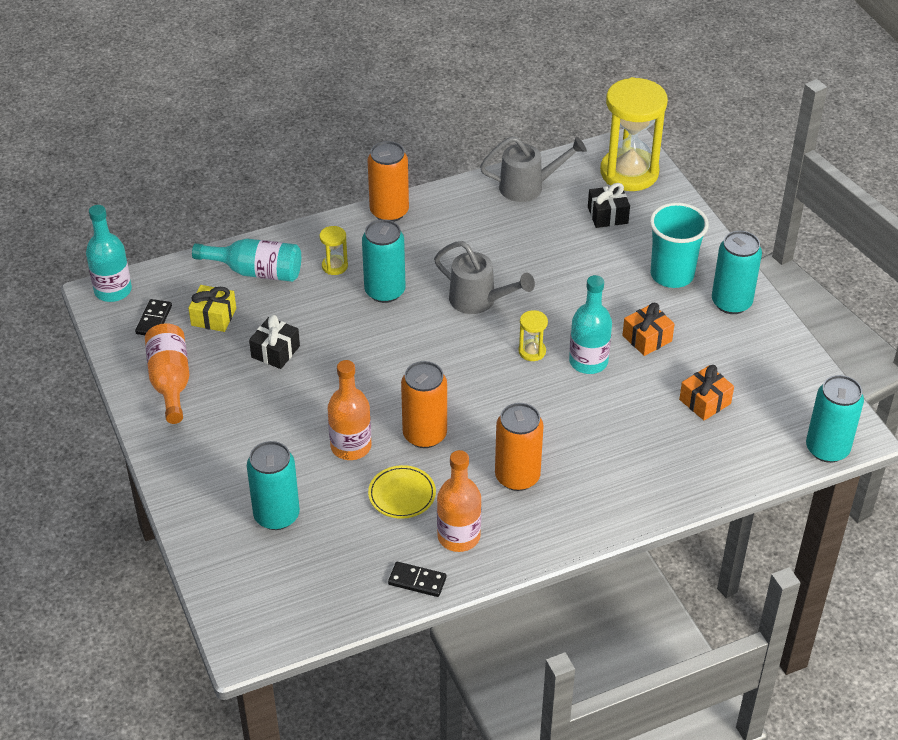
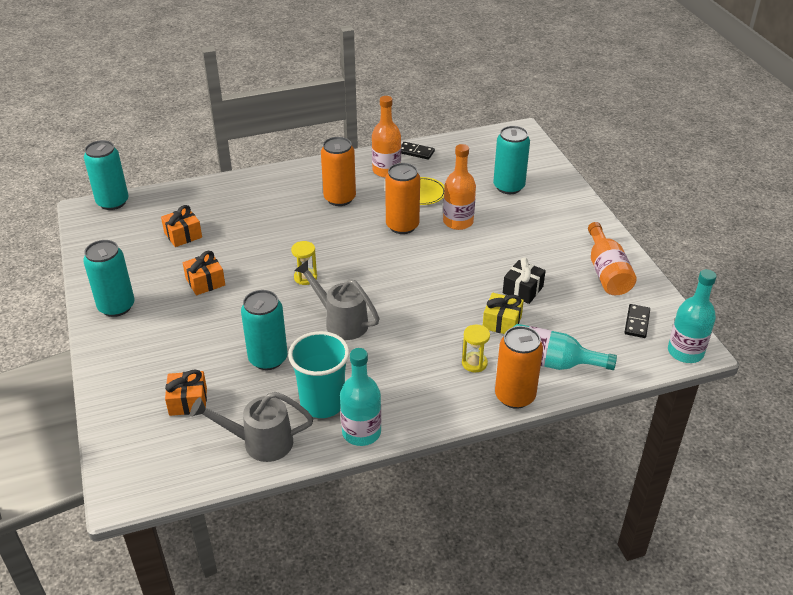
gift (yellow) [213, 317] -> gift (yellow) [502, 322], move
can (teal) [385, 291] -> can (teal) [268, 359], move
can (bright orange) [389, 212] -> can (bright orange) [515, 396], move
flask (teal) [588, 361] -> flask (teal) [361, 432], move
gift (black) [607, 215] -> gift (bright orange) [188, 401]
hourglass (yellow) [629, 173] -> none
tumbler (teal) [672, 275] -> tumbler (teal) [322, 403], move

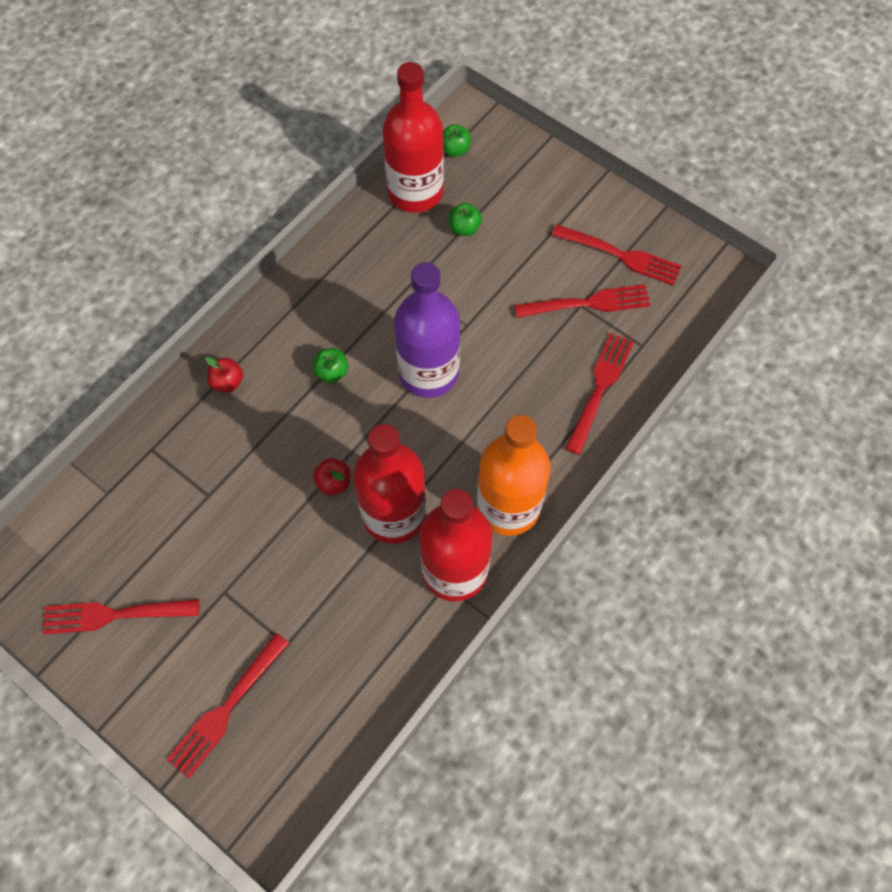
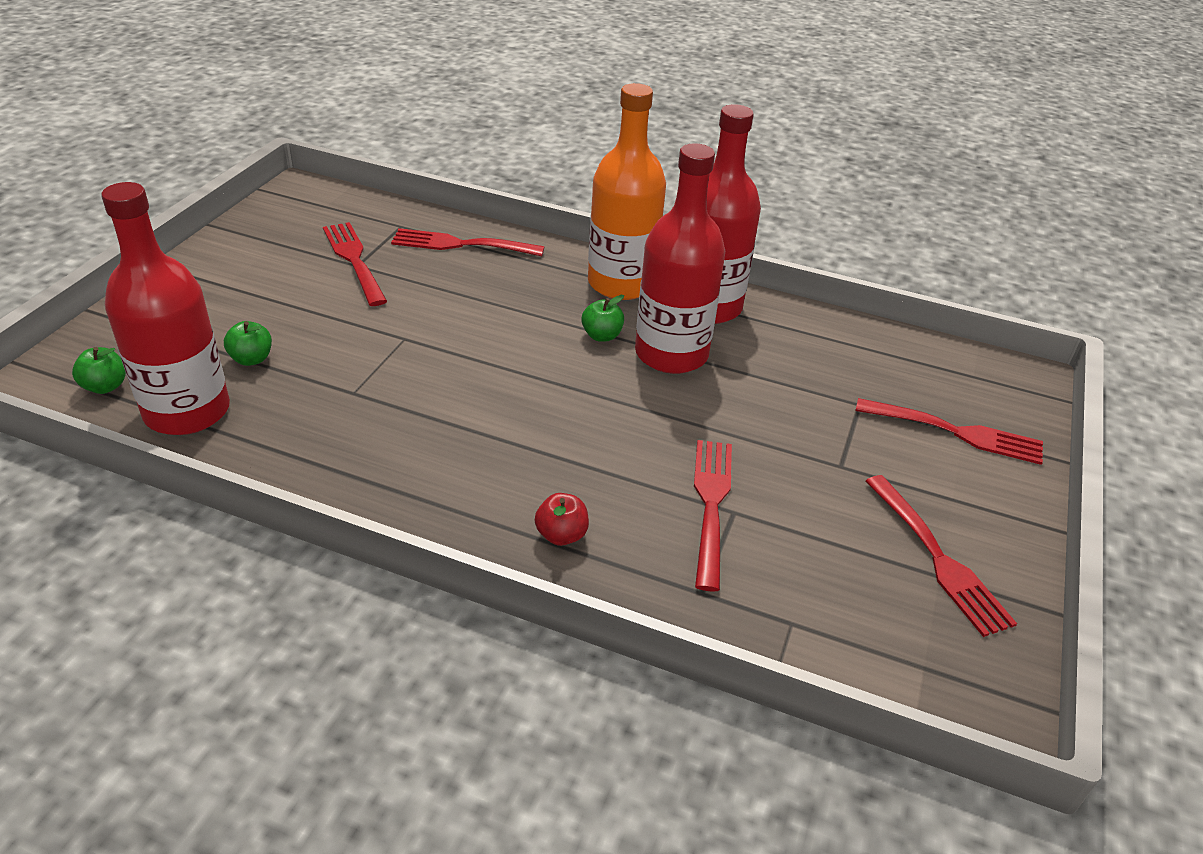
apple (leaf-green) [332, 372] -> apple (leaf-green) [602, 336], move
apple (crimson) [333, 482] -> none
flask (violet) [428, 372] -> none
dinner fork (crimson) [621, 256] -> dinner fork (crimson) [711, 504], move

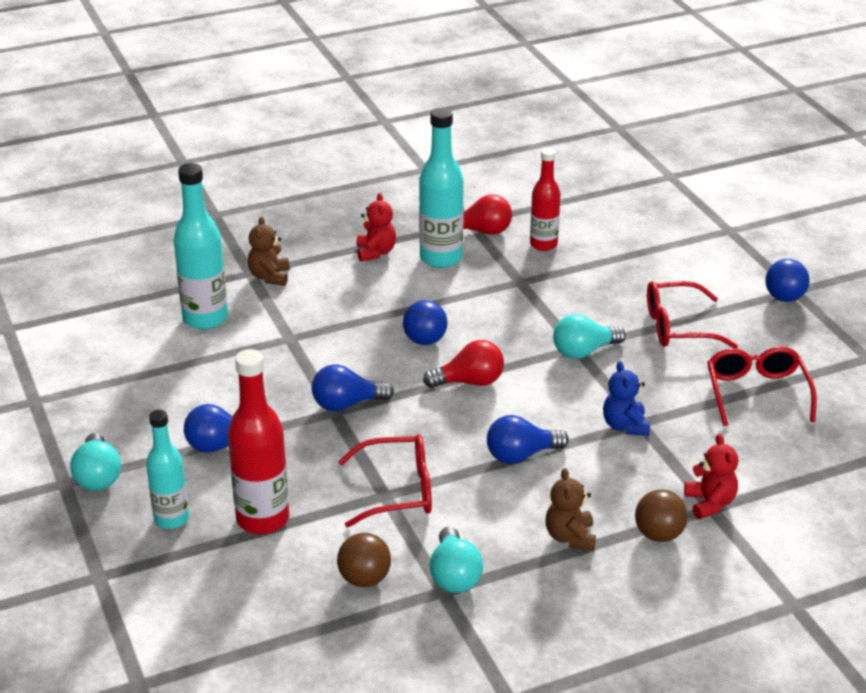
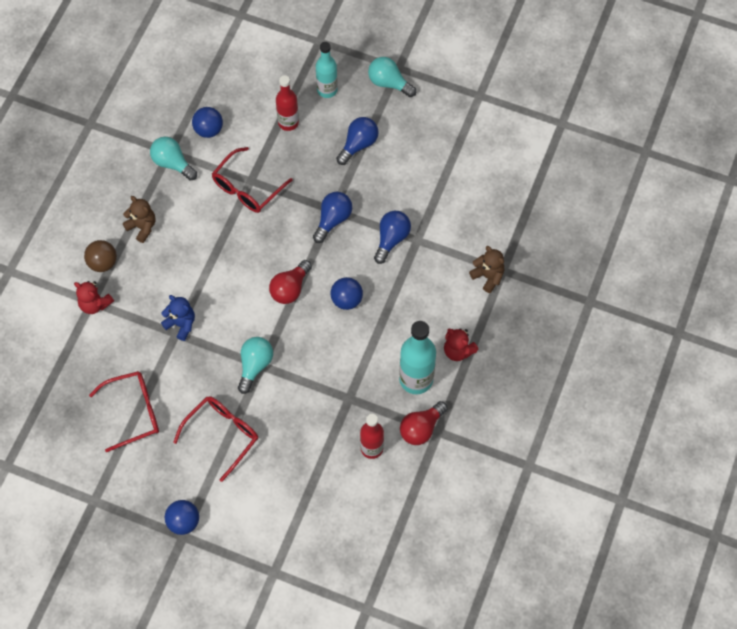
flask (teal) [205, 318] -> none
flask (crimson) [263, 519] -> flask (crimson) [288, 122], x0.66
play ball (dark brown) [364, 579] -> play ball (royal blue) [208, 130]
light bulb (royal blue) [521, 455] -> light bulb (royal blue) [391, 239], move
glasses (crimson) [756, 392] -> glasses (crimson) [134, 412], 60 degrees counterclockwise

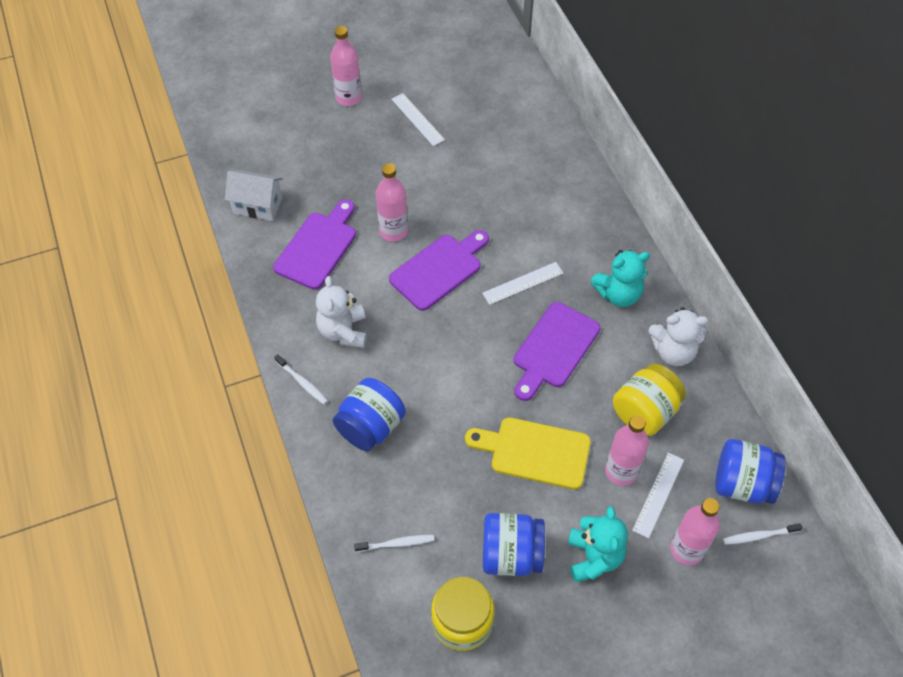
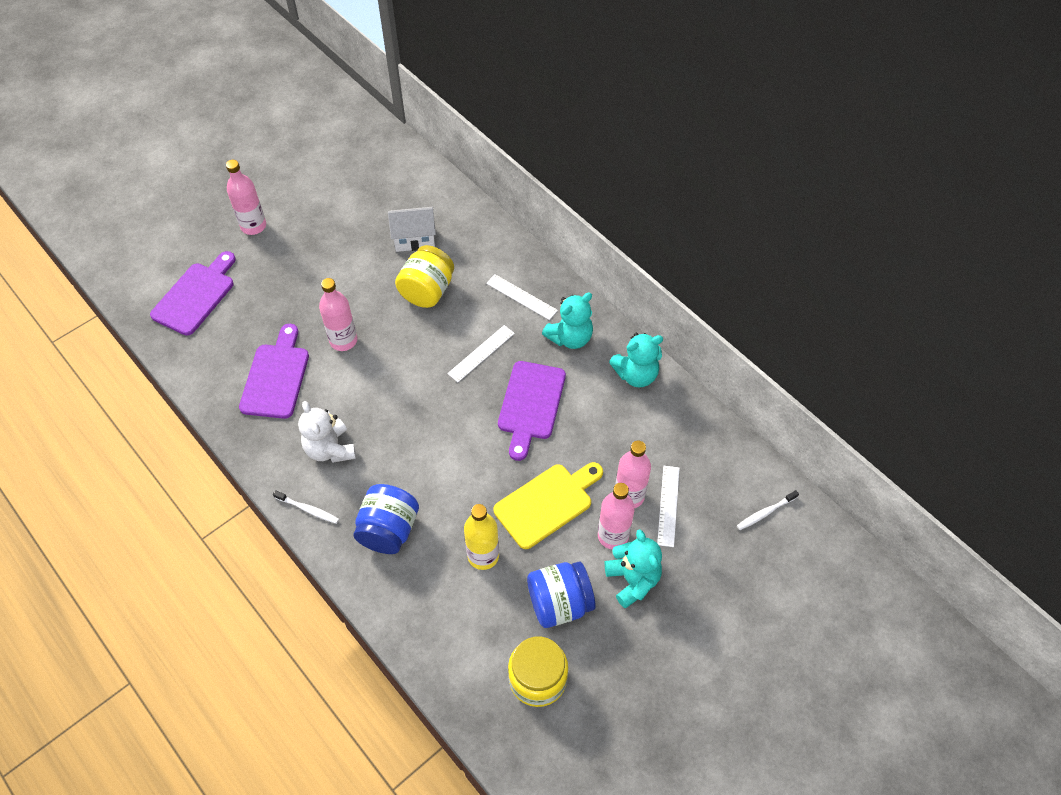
house (snow-white) [258, 205] -> house (snow-white) [414, 239], move
toothbrush (snow-white) [396, 543] -> none
bread board (violet) [439, 270] -> bread board (violet) [196, 296], move
ruler (snow-white) [418, 119] -> ruler (snow-white) [521, 297], move
bread board (yellow) [534, 452] -> bread board (yellow) [547, 503], 150 degrees clockwise
jam jar (yellow) [644, 412] -> jam jar (yellow) [427, 291], move
teddy bear (snow-white) [673, 351] -> teddy bear (teal) [636, 374]
flask (rosy) [686, 549] -> flask (rosy) [613, 535], move
jam jar (royal blue) [742, 484] -> none
none -> flask (yellow) [483, 556]

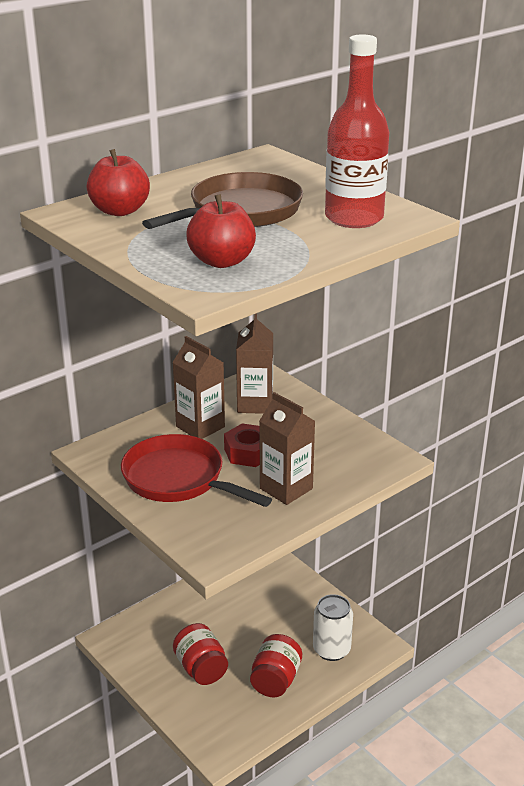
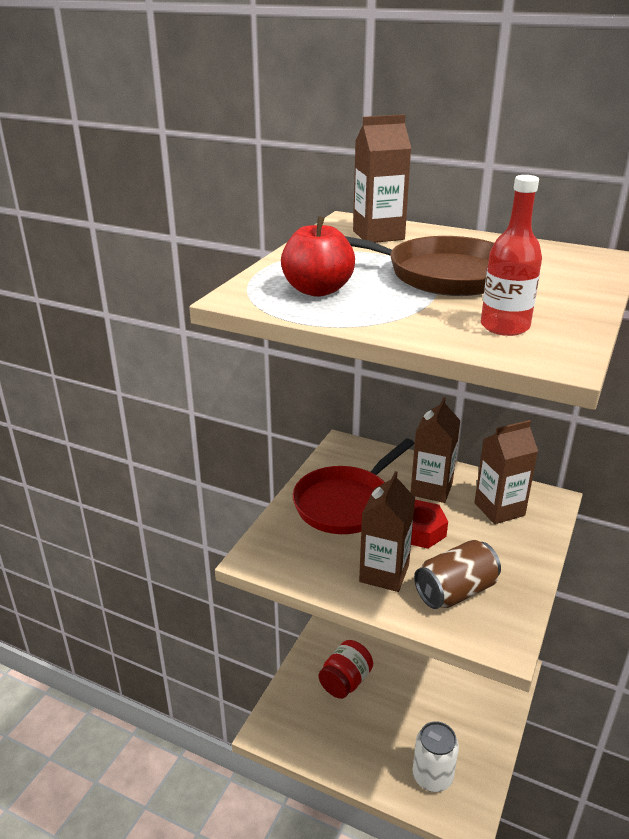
apple (crimson) [120, 211] -> carton (dark brown) [378, 235]
skillet (crimson) [179, 479] -> skillet (crimson) [346, 503], 150 degrees counterclockwise
jam jar (crimson) [275, 680] -> none
flask (crimson) [354, 218] -> flask (crimson) [504, 326], x0.65
none -> can (dark brown) [455, 591]

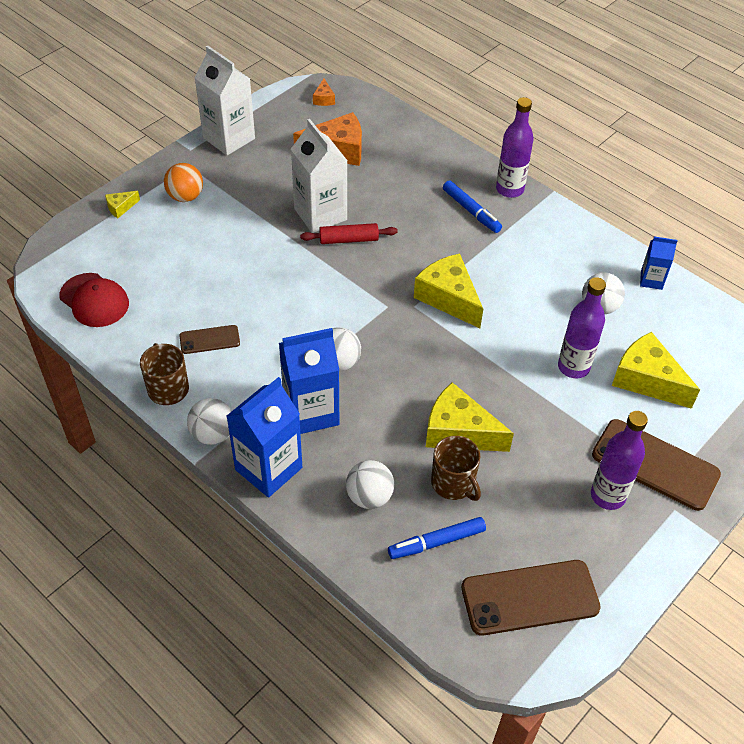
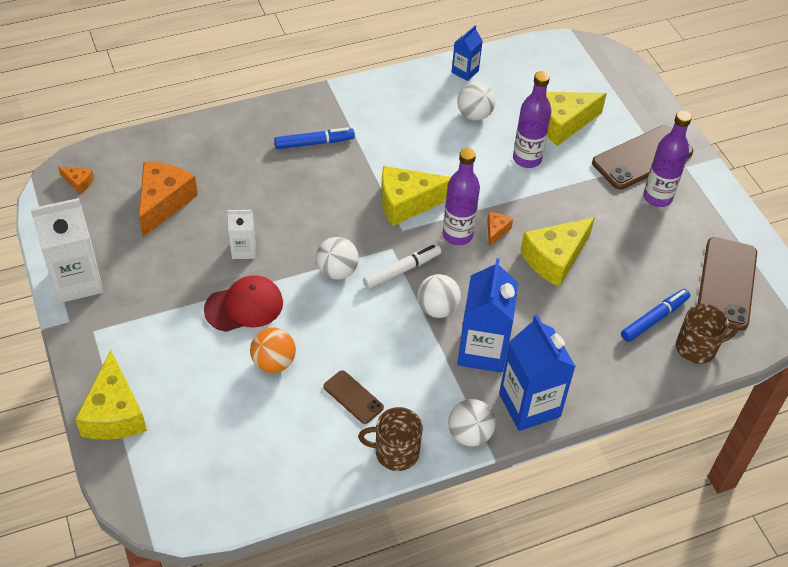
peaked cap (crimson) [94, 300] -> peaked cap (crimson) [244, 306], move
cheese wedge (yellow) [120, 207] -> cheese wedge (yellow) [114, 413], x2.17
play ball (bright orange) [185, 196] -> play ball (bright orange) [274, 362], move
smartphone (dark brown) [209, 340] -> smartphone (dark brown) [353, 397], 60 degrees counterclockwise
carton (snow-white) [320, 214] -> carton (snow-white) [243, 250], x0.53
dough roller (crimson) [349, 239] -> none
play ball (snow-white) [369, 497] -> play ball (snow-white) [337, 271], move
marker (royal blue) [436, 542] -> marker (royal blue) [654, 319], 135 degrees counterclockwise
mug (dark brown) [454, 483] -> mug (dark brown) [697, 347], move
flask (violet) [509, 189] -> flask (violet) [457, 235], move
none -> marker (snow-white) [402, 270]
none -> cheese wedge (bright orange) [496, 231]

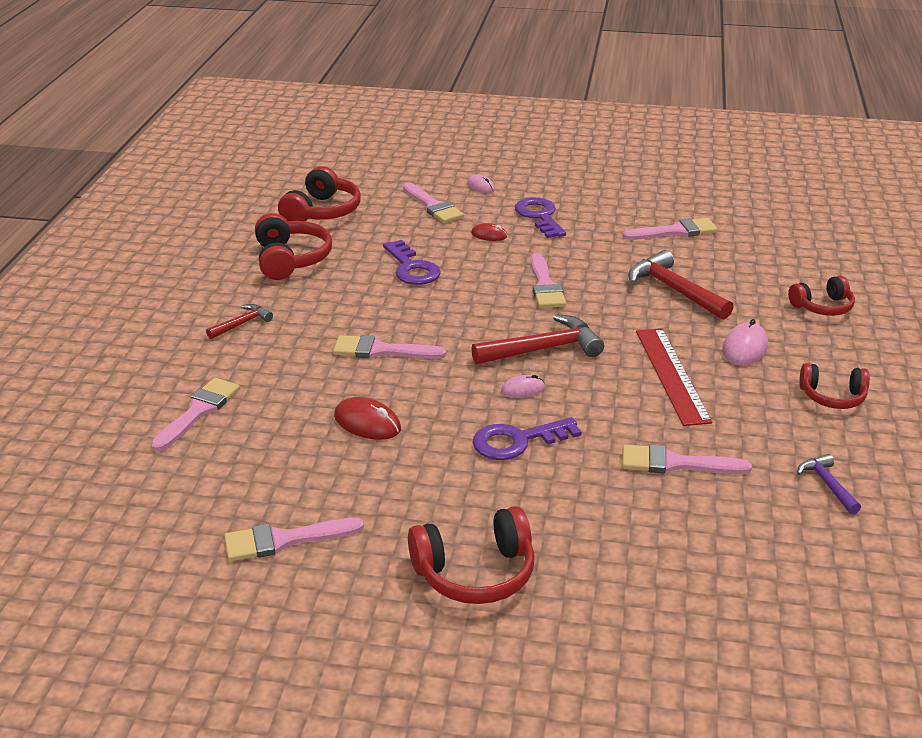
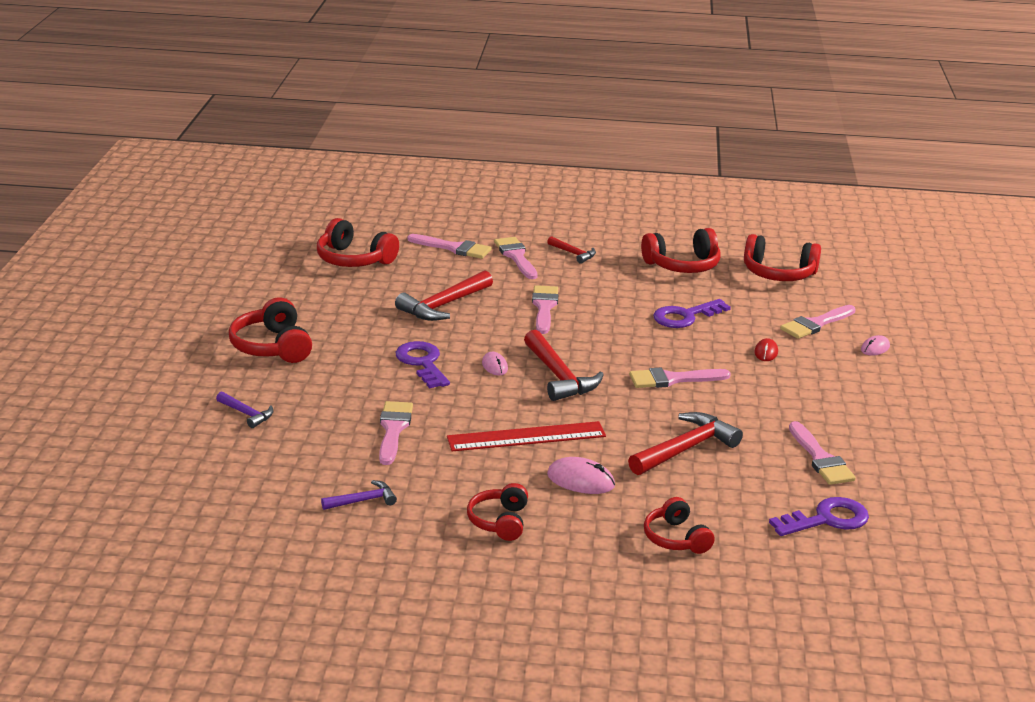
brush (rosy) [284, 540] -> brush (rosy) [516, 257], move
PC mouse (crimson) [367, 423] -> carpenter's hammer (crimson) [443, 305]
door key (violet) [539, 216] -> door key (violet) [827, 519], move
none -> carpenter's hammer (violet) [247, 414]
none -> over-ear headphones (crimson) [354, 259]

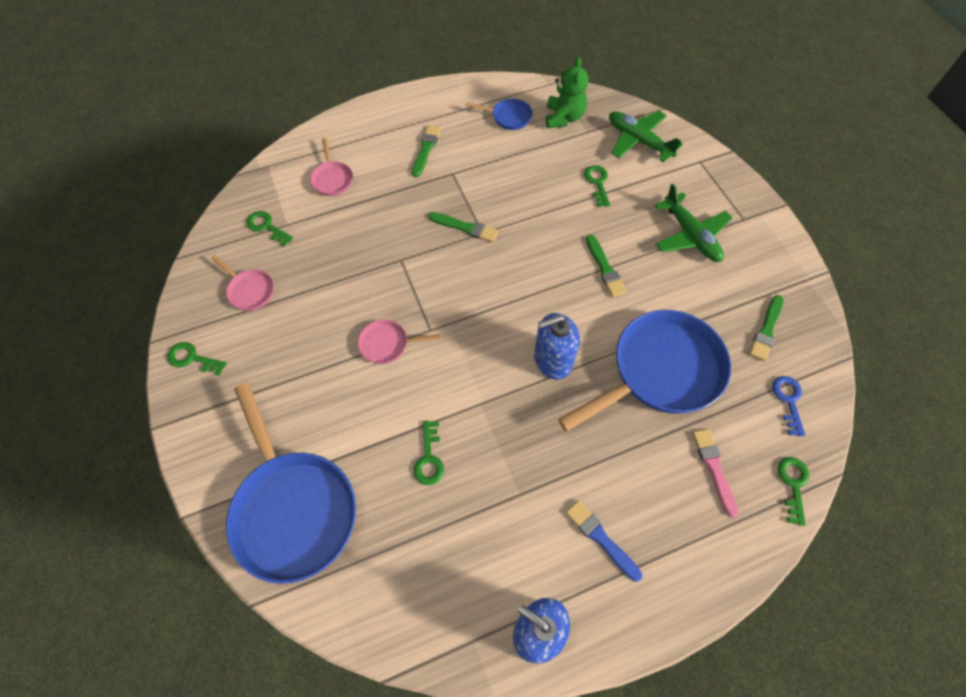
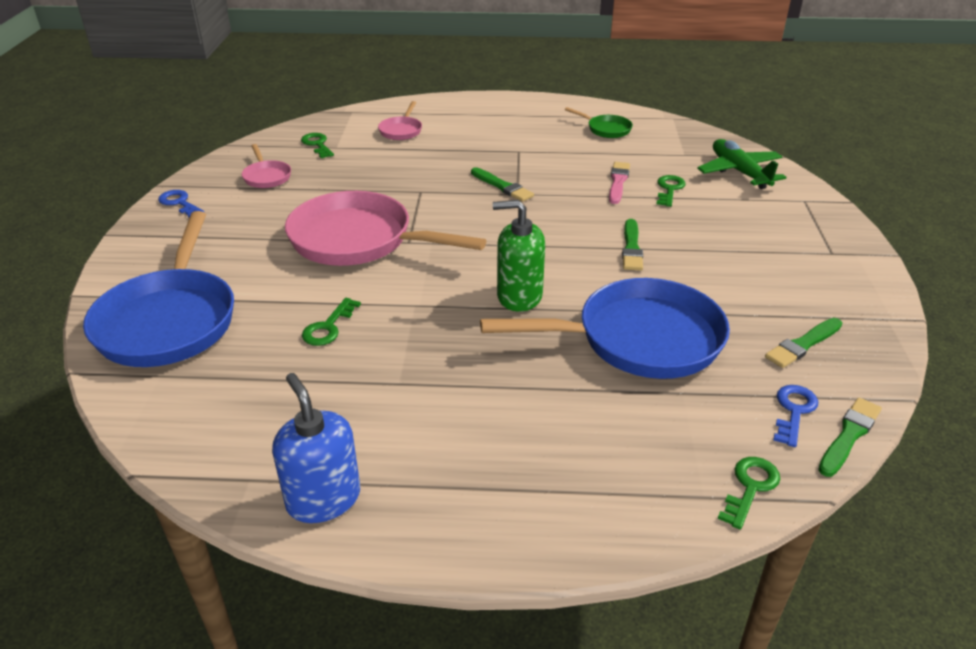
door key (leaf-green) [192, 358] -> door key (royal blue) [179, 203]
skillet (rosy) [387, 344] -> skillet (rosy) [358, 240], x2.24
brush (leaf-green) [426, 149] -> brush (leaf-green) [849, 435], move
skillet (royal blue) [508, 117] -> skillet (leaf-green) [606, 129]
soap pump (royal blue) [552, 360] -> soap pump (leaf-green) [519, 296]
teddy bear (leaf-green) [564, 118] -> none
brush (royal blue) [601, 538] -> none
toy plane (leaf-green) [690, 235] -> none
brush (rosy) [714, 468] -> brush (rosy) [618, 182], move

